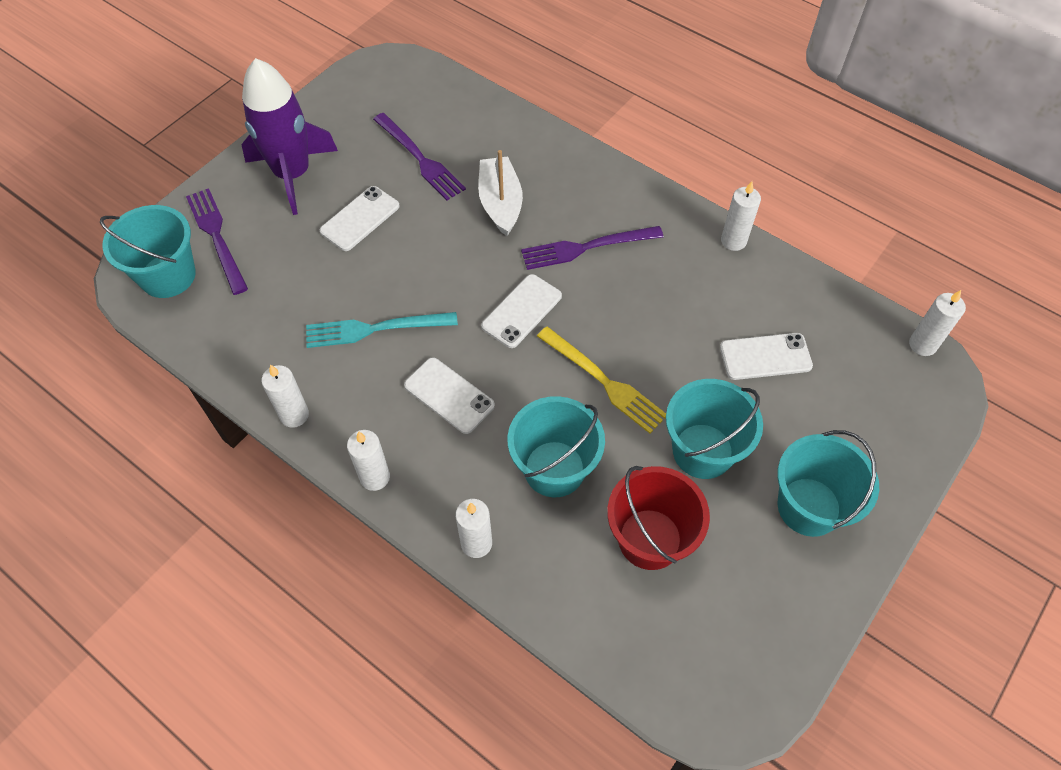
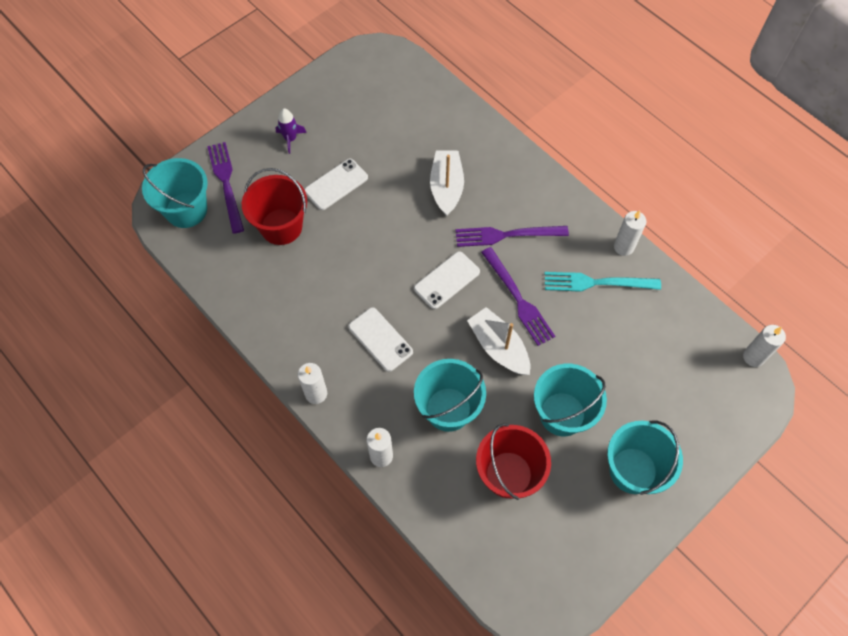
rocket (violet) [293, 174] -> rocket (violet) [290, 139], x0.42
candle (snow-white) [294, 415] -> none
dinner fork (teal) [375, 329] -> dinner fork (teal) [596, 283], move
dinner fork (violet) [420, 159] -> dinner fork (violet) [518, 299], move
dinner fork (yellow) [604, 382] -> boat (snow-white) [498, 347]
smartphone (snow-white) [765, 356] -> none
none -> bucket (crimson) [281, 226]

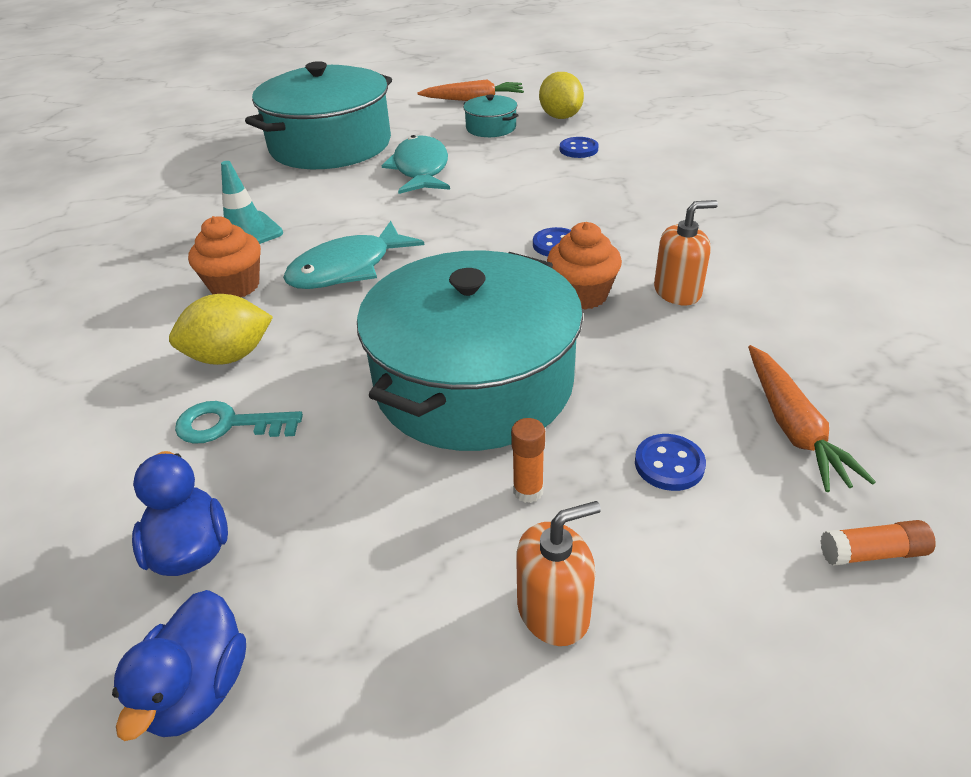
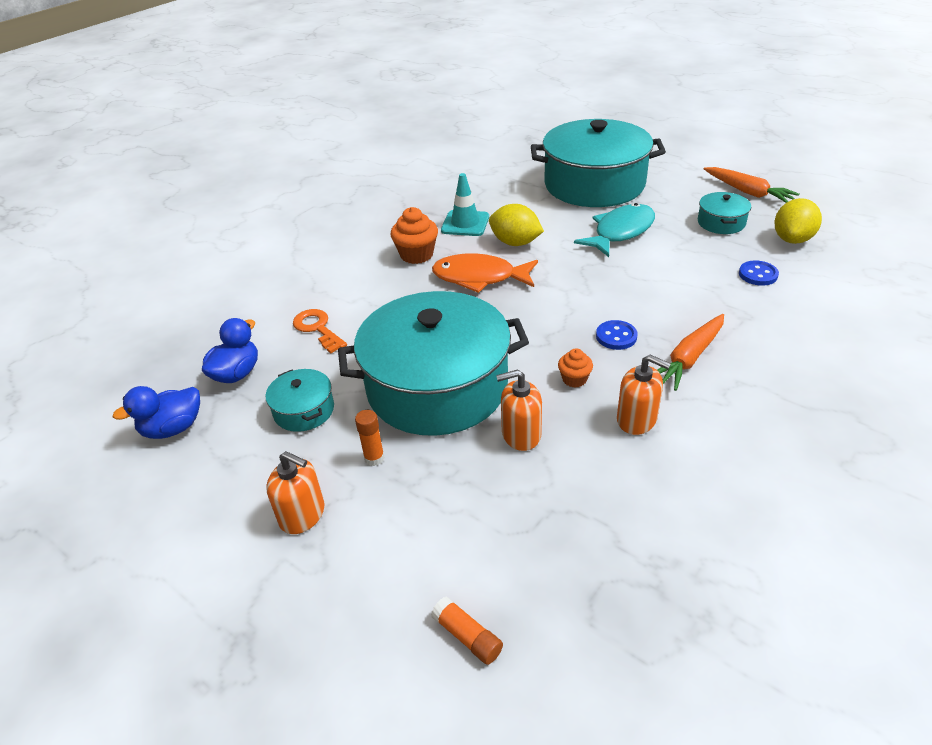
toy lemon (yellow) [230, 356] -> toy lemon (yellow) [515, 243], move
door key (teal) [229, 424] -> door key (bright orange) [318, 329]
fish figure (teal) [347, 269] -> fish figure (bright orange) [479, 277]
fairy cake (bright orange) [582, 295] -> fairy cake (bright orange) [574, 379], x0.58
sewing button (royal blue) [669, 464] -> none
root vegetable (bright orange) [792, 427] -> root vegetable (bright orange) [689, 358], move
none -> pot (teal) [304, 410]
none -> soap pump (bright orange) [521, 434]

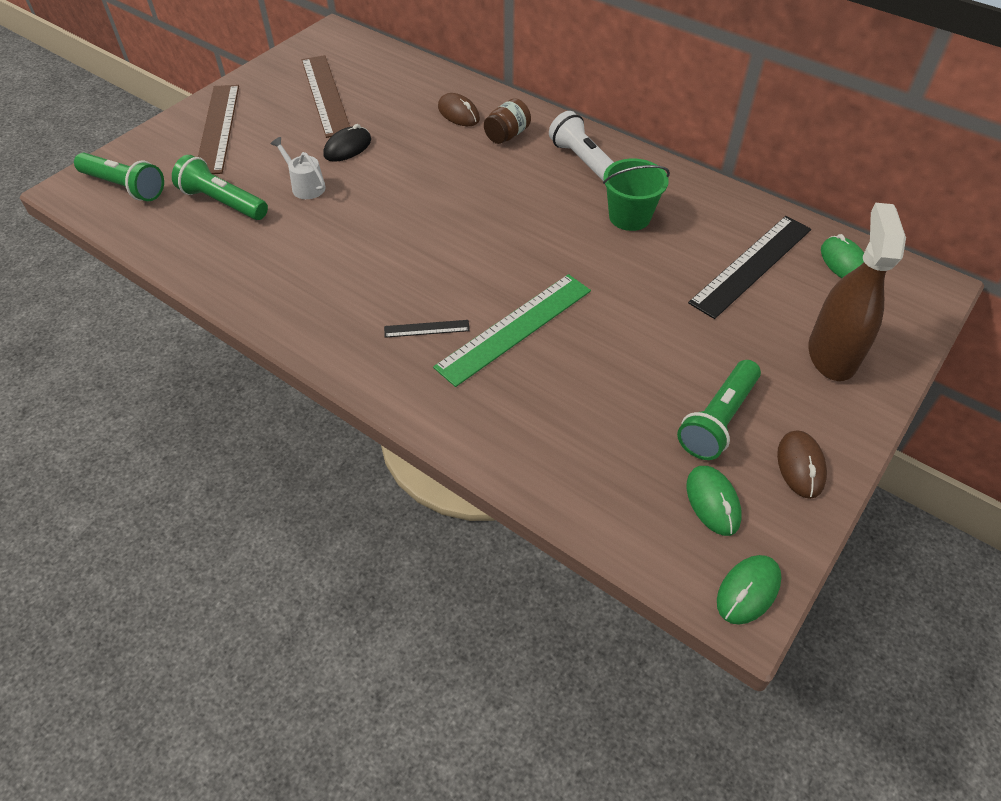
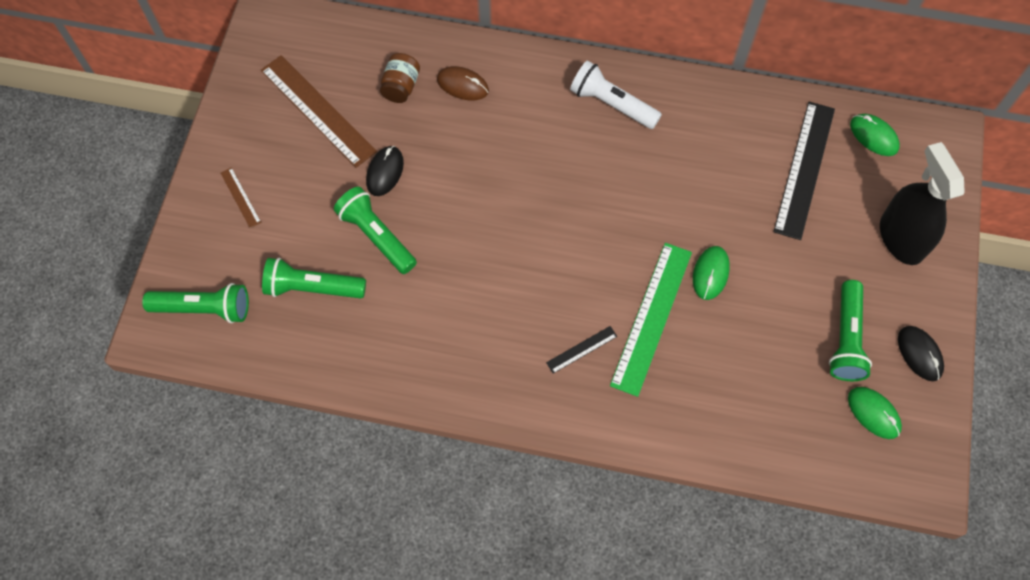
ruler (dark brown) [218, 128] -> ruler (dark brown) [240, 197], x0.45
watering can (snow-white) [305, 186] -> flashlight (leaf-green) [376, 236]
jam jar (dark brown) [507, 135] -> jam jar (dark brown) [401, 86], move
bucket (leaf-green) [629, 217] -> none
PC mouse (leaf-green) [748, 591] -> PC mouse (leaf-green) [710, 274], move
PC mouse (dark brown) [800, 466] -> PC mouse (black) [919, 354]
sprayer (dark brown) [832, 354] -> sprayer (black) [901, 238]

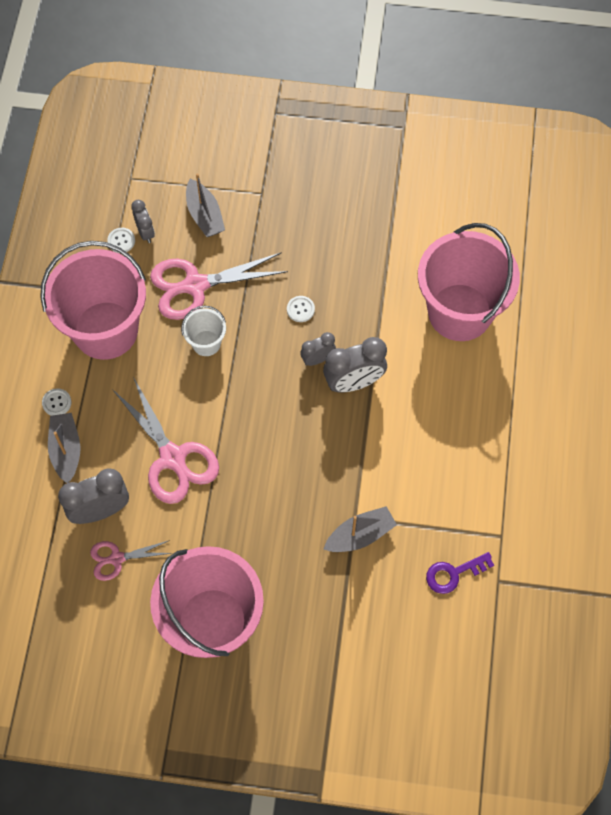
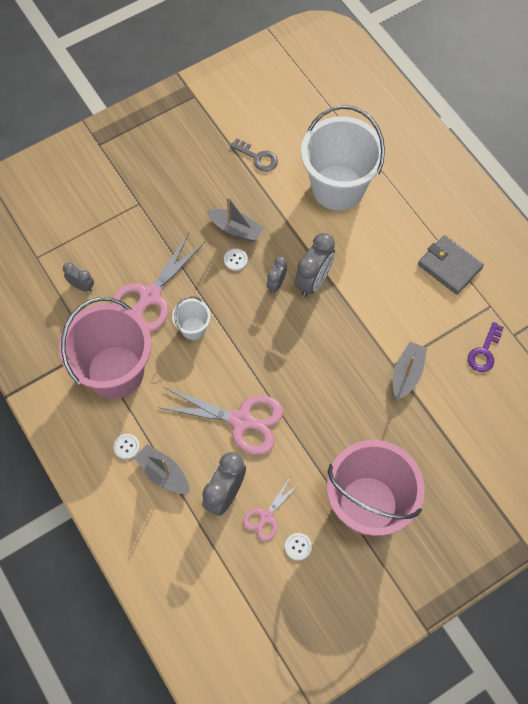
sewing button (snow-white) [121, 241] -> sewing button (snow-white) [298, 546], move
boat (gray) [204, 215] -> boat (gray) [235, 229], move
bucket (rosy) [460, 312] -> bucket (snow-white) [338, 187]
none -> door key (gray) [258, 157]
none -> wallet (gray) [449, 266]

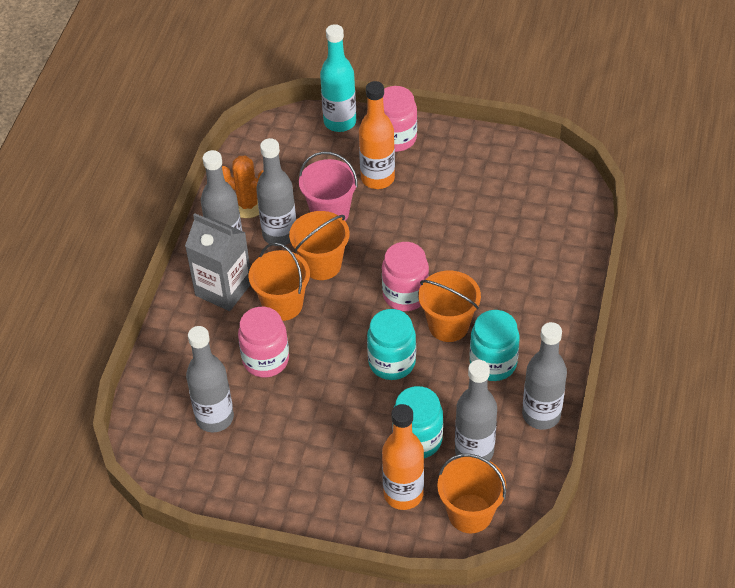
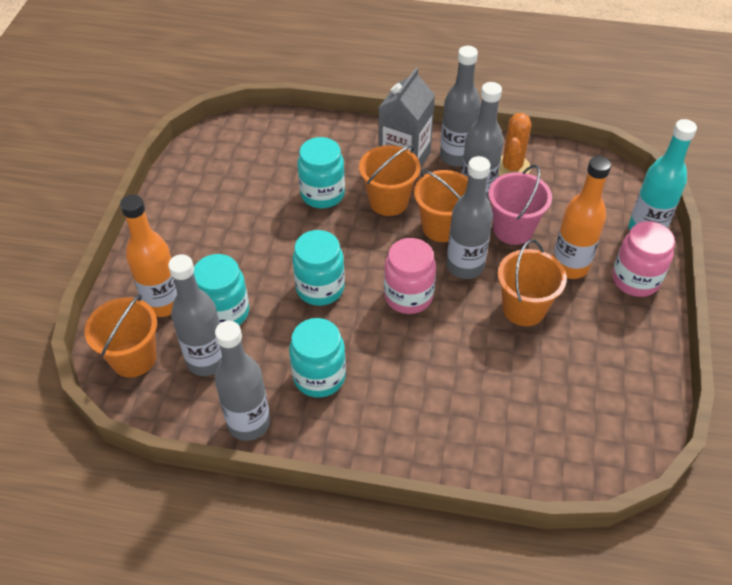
flask (gray) [214, 418] -> flask (gray) [465, 266], move
jam jar (rosy) [266, 360] -> jam jar (teal) [322, 194]
bucket (bright orange) [448, 325] -> bucket (bright orange) [524, 308], move

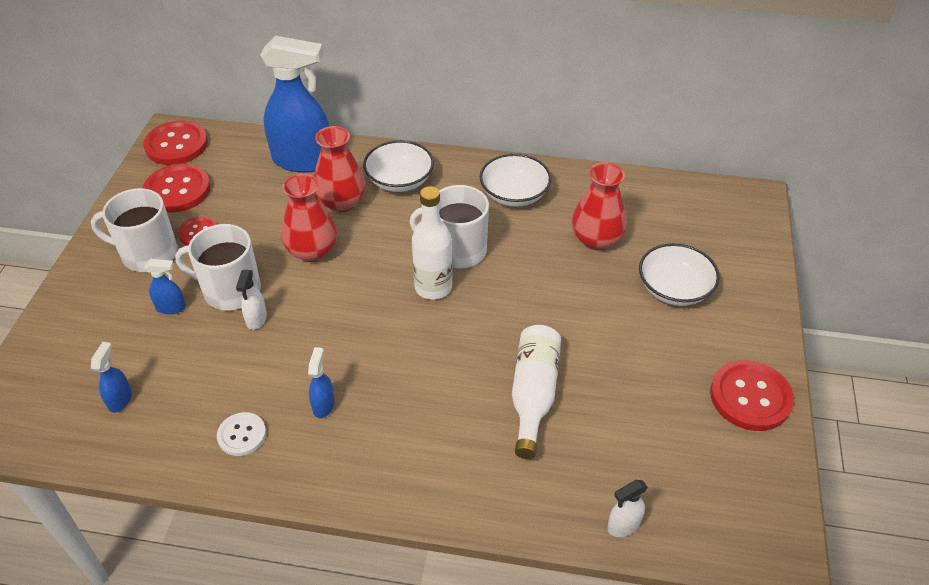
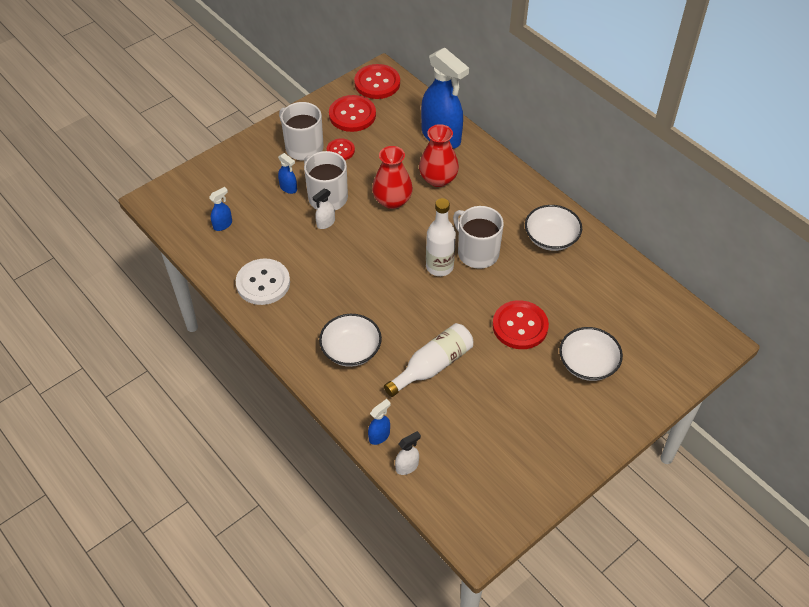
sewing button (snow-white) [242, 435] -> sewing button (snow-white) [263, 283], x1.72
sprayer (royal blue) [323, 405] -> sprayer (royal blue) [379, 436], move
serving bowl (snow-white) [399, 180] -> serving bowl (snow-white) [351, 350], move
vase (crimson) [596, 239] -> none
sprayer (snow-white) [623, 525] -> sprayer (snow-white) [407, 466], 135 degrees clockwise
sewing button (crimson) [750, 397] -> sewing button (crimson) [520, 326], move

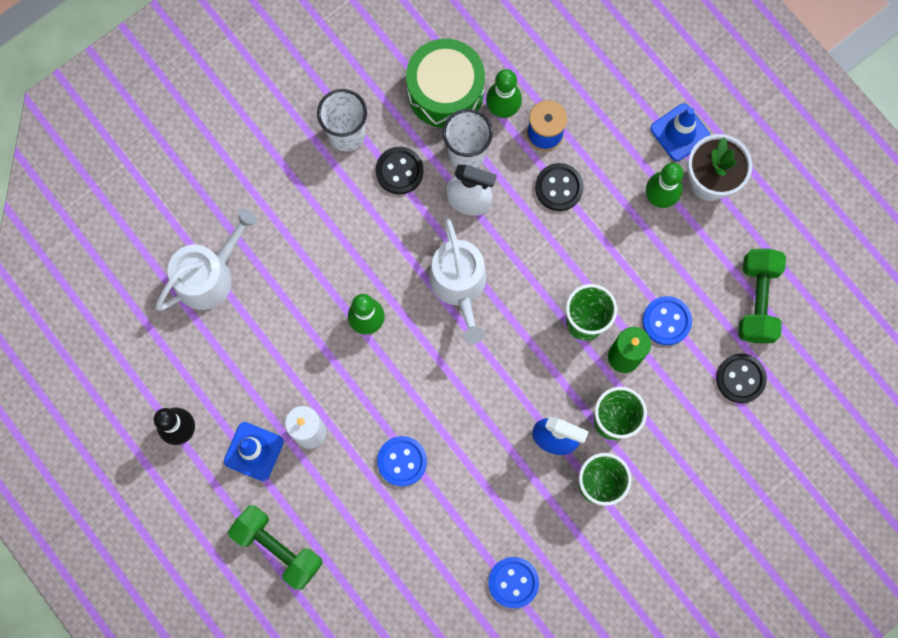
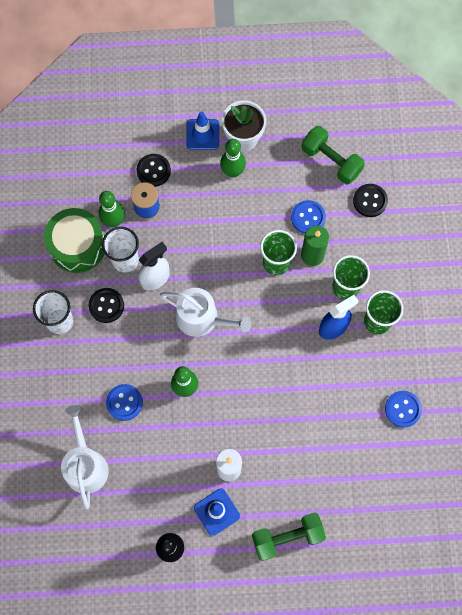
sewing button (royal blue) [402, 461] -> sewing button (royal blue) [124, 402], move
sewing button (black) [559, 187] -> sewing button (black) [153, 171], move

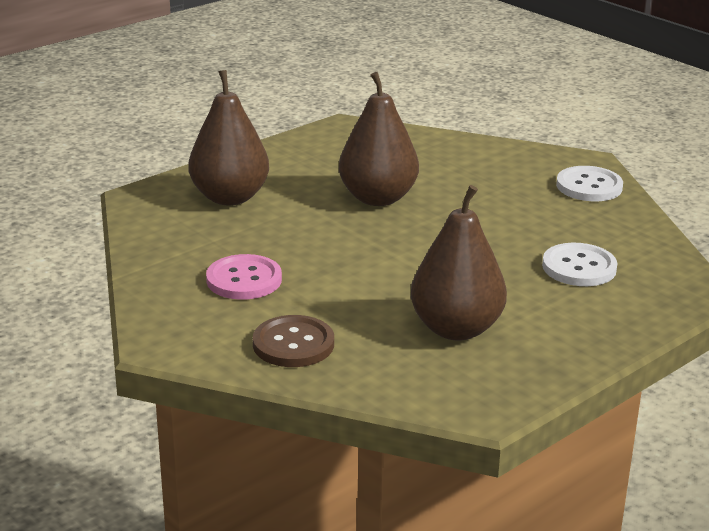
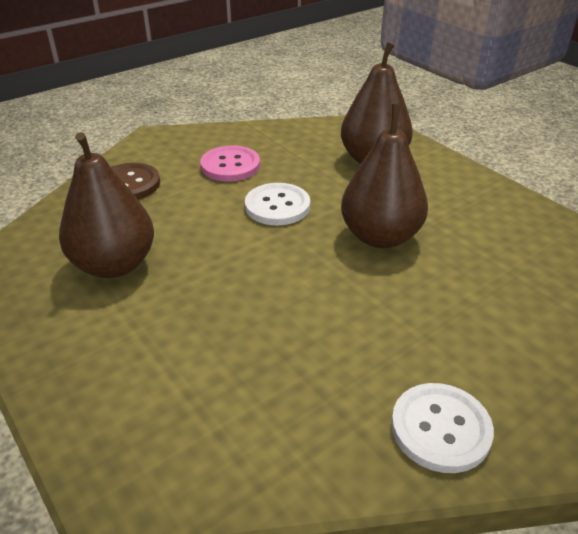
sewing button (snow-white) [579, 267] -> sewing button (snow-white) [277, 206], move

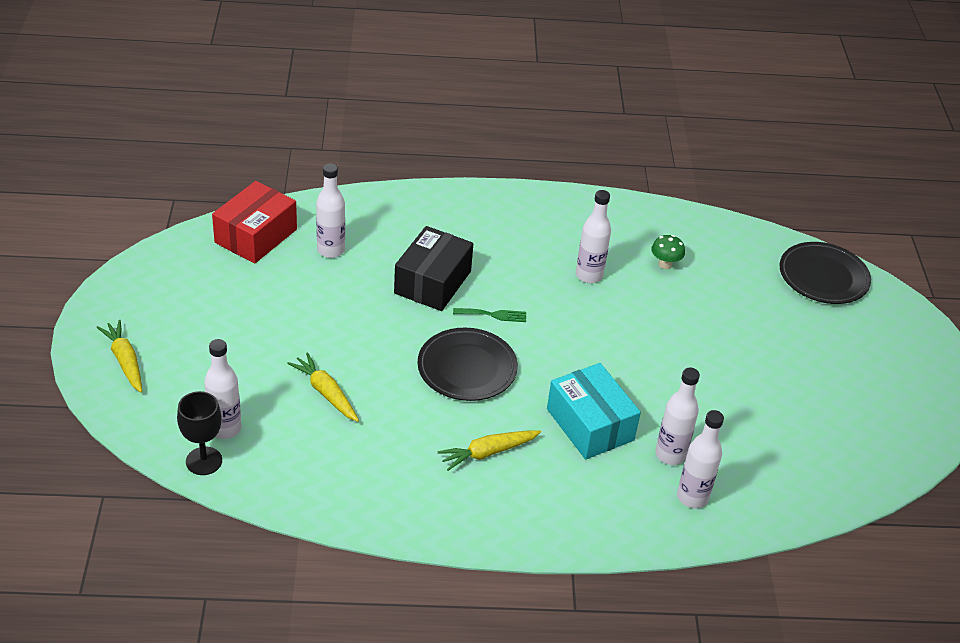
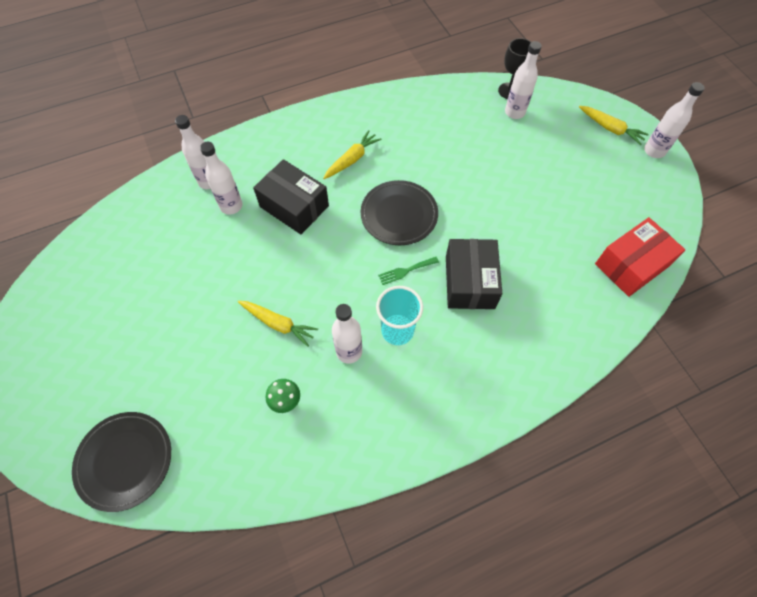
parcel (crimson) [256, 236] -> parcel (crimson) [631, 265], 45 degrees clockwise
root vegetable (yellow) [326, 393] -> root vegetable (yellow) [278, 324], move
flask (snow-white) [331, 250] -> flask (snow-white) [654, 151], move
parcel (teal) [590, 424] -> parcel (black) [294, 206]
none -> tumbler (teal) [397, 331]

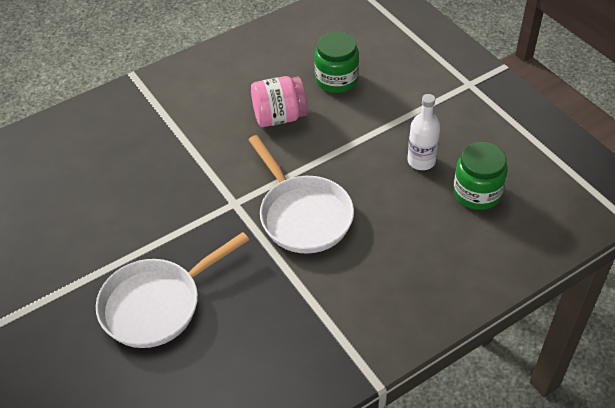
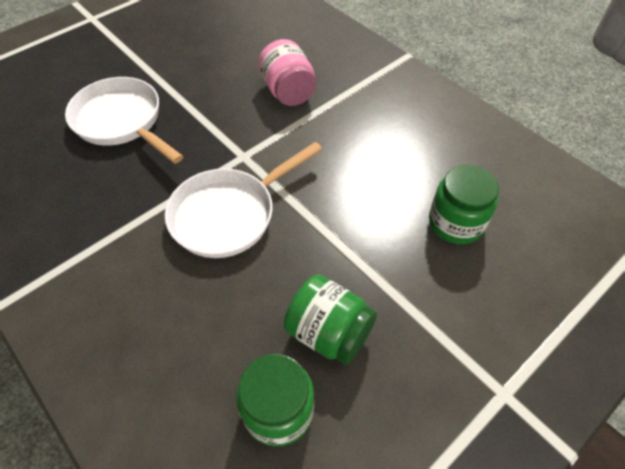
jam jar (rosy) [279, 117] -> jam jar (rosy) [288, 92], move
flask (snow-white) [421, 161] -> jam jar (leaf-green) [329, 332]

